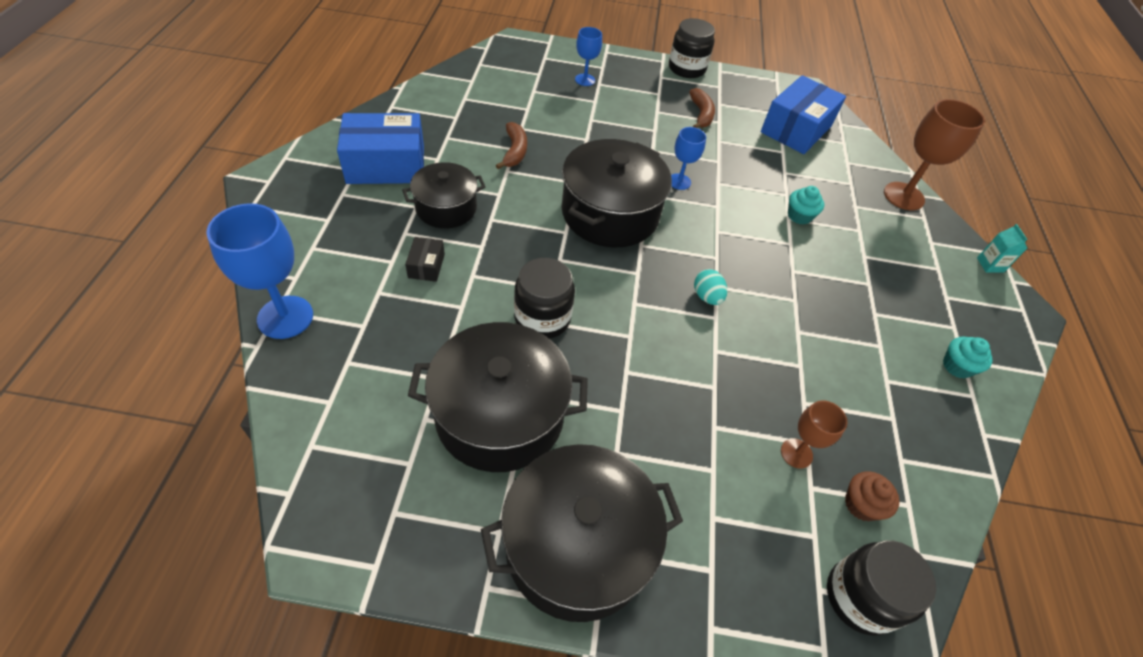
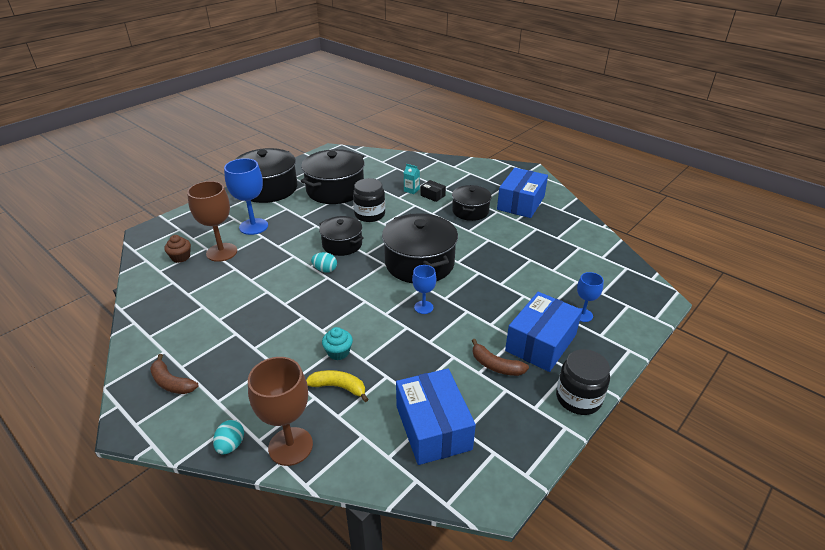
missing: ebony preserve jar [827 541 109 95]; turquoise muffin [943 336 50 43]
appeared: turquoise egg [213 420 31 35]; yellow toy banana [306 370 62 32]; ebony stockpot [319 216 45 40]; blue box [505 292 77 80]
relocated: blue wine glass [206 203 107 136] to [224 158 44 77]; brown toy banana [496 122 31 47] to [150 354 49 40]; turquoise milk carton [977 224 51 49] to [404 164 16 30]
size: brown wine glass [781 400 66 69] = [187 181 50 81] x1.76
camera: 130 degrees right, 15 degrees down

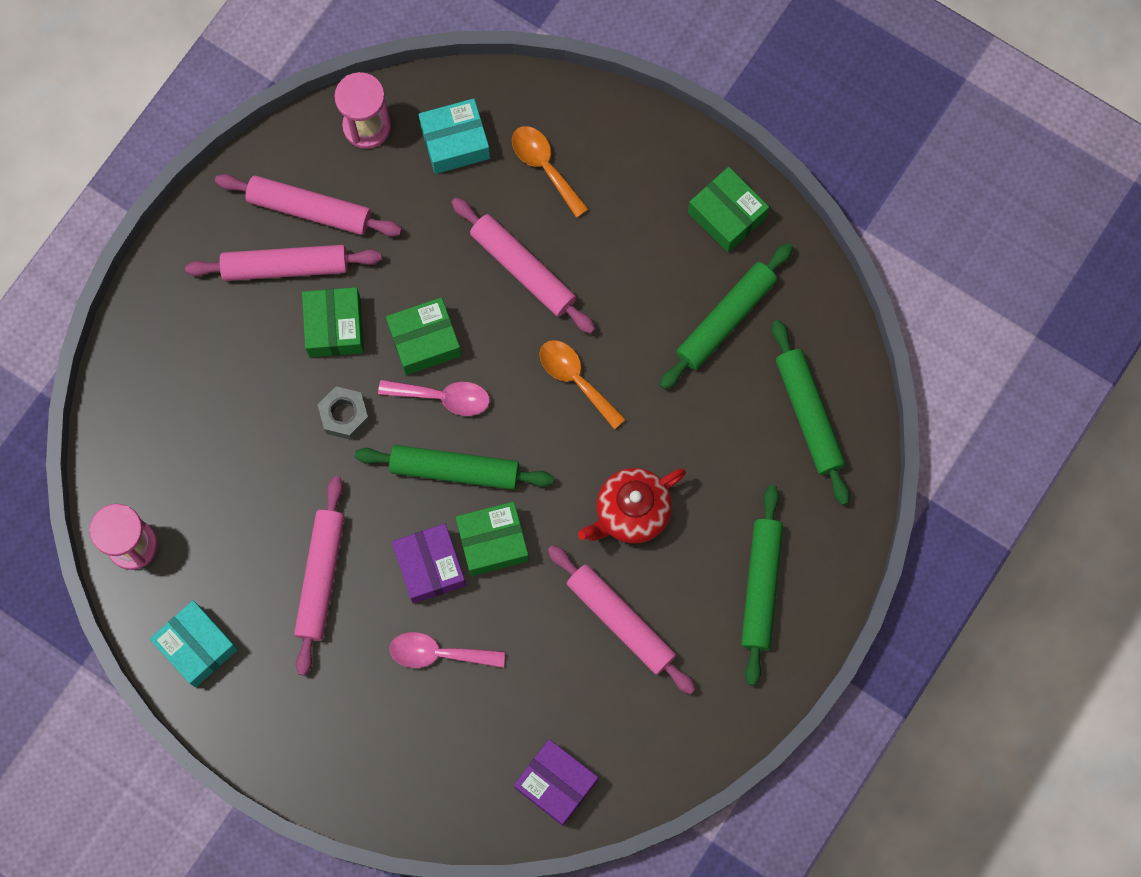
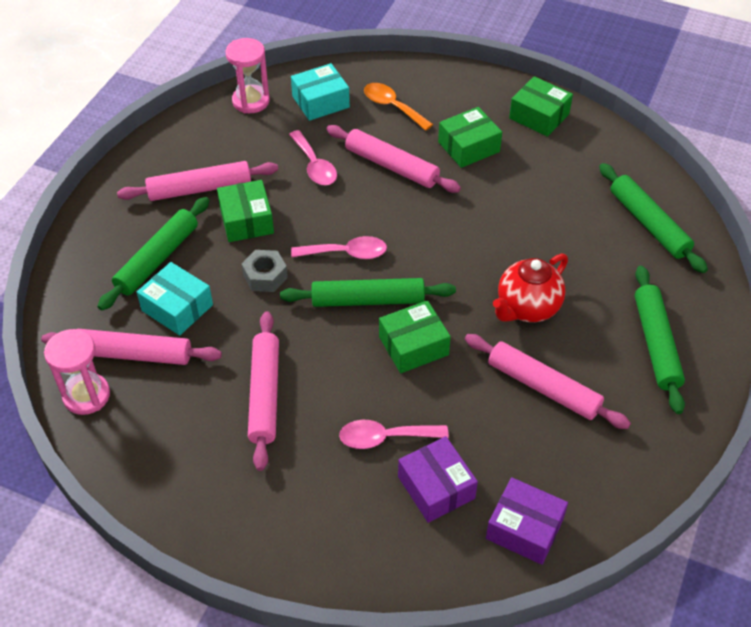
missing: bright orange spoon [539 340 87 90]
appeared: pink spoon [289 130 48 55]
relocated: turquoise box [150 600 88 88] to [137 262 76 73]; pink rolling pin [215 174 187 62] to [41 329 181 36]; leaf-green box [386 297 75 78] to [438 107 64 61]; royal purple box [392 524 74 80] to [398 436 80 87]; leaf-green rolling pin [660 243 133 146] to [97 197 112 114]
camera: 10 degrees left, 25 degrees down

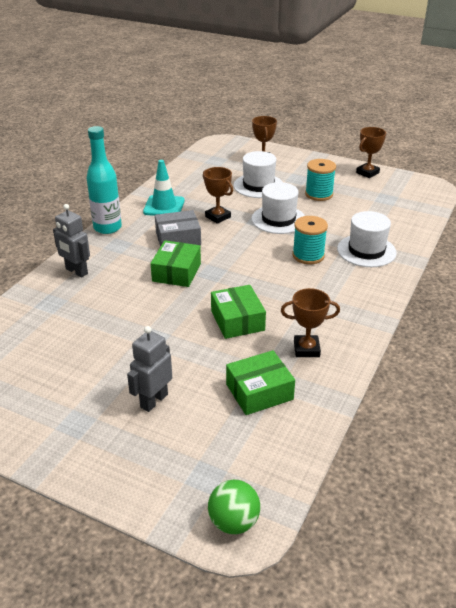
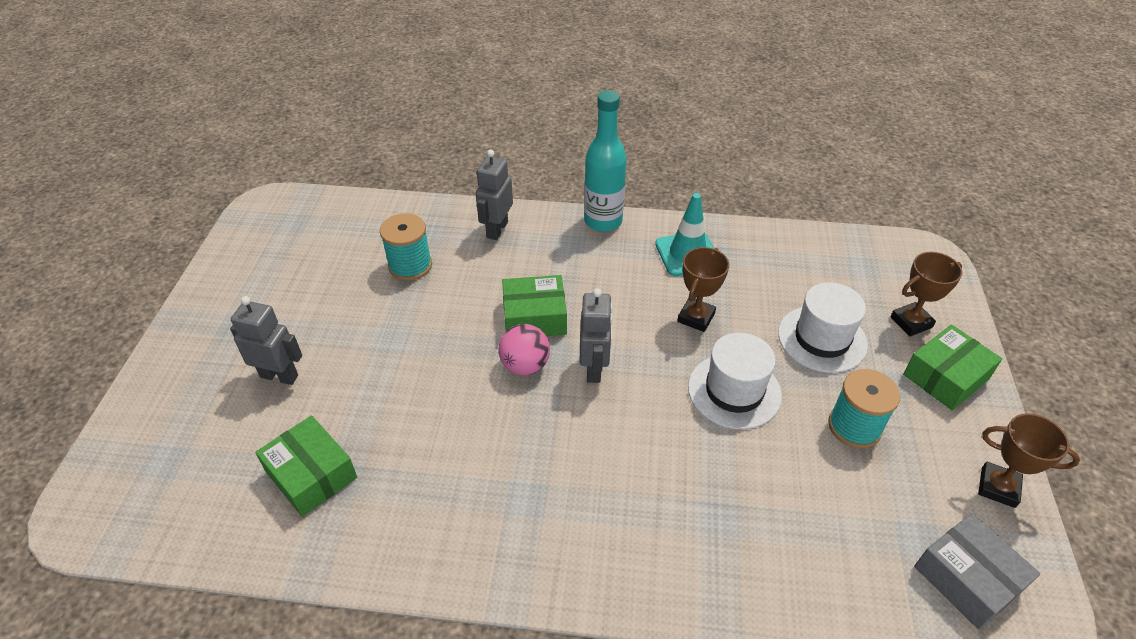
missing: leaf-green play ball [208 480 52 54]; brown prize cup [281 288 59 69]; white top hat [337 211 60 56]
appeared: pink play ball [498 324 52 51]; ash-grey robot [580 288 33 95]
relocated: ash-grey box [155 210 46 37] to [914 513 126 117]; leaf-green box [211 285 55 54] to [903 325 99 86]; turquoise bobbin [293 216 35 48] to [380 213 52 68]
camera: 70 degrees right, 10 degrees up

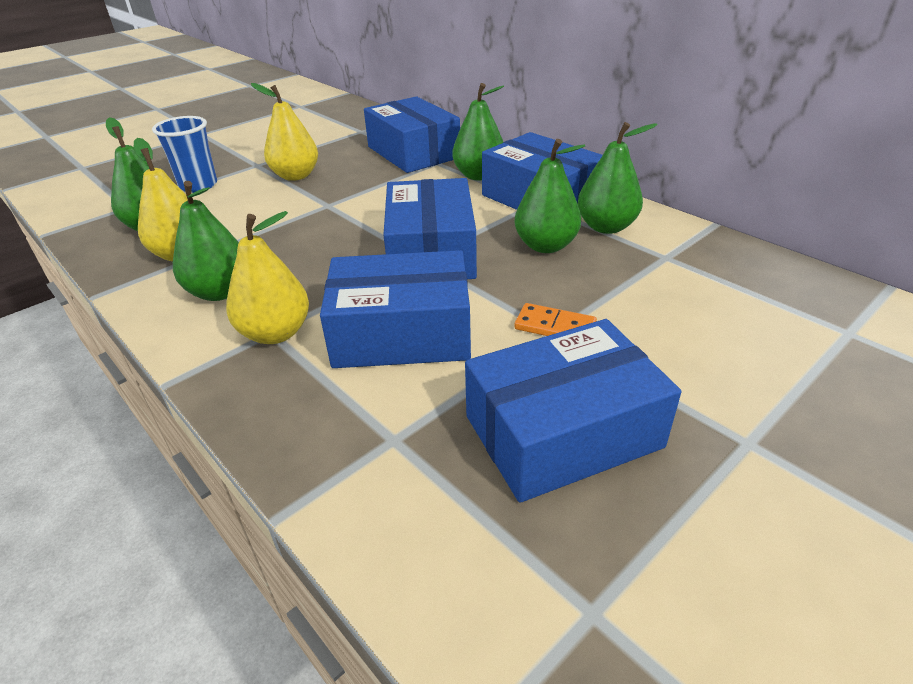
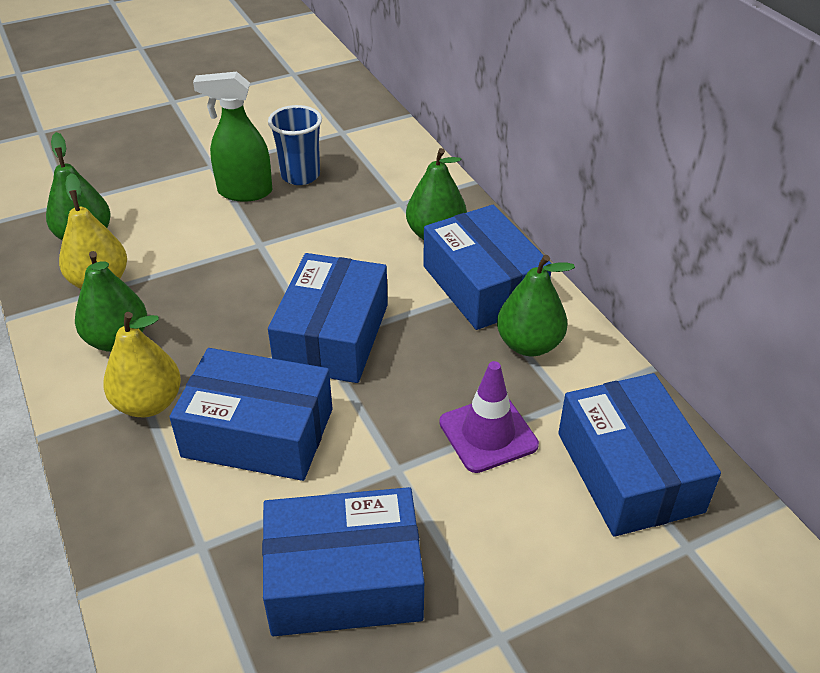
missing: leaf-green pear [514 139 71 114]; bright orange domino tile [514 303 83 33]
appeared: royal purple traffic cone [439 361 100 112]
relocated: blue beaker [152 116 65 77] to [268 105 54 80]; blue box [364 96 96 77] to [558 373 163 164]
exchanged: yellow pear [251 83 67 98] to leaf-green spray cleaner [193 72 80 129]
camera: 15 degrees right, 5 degrees up

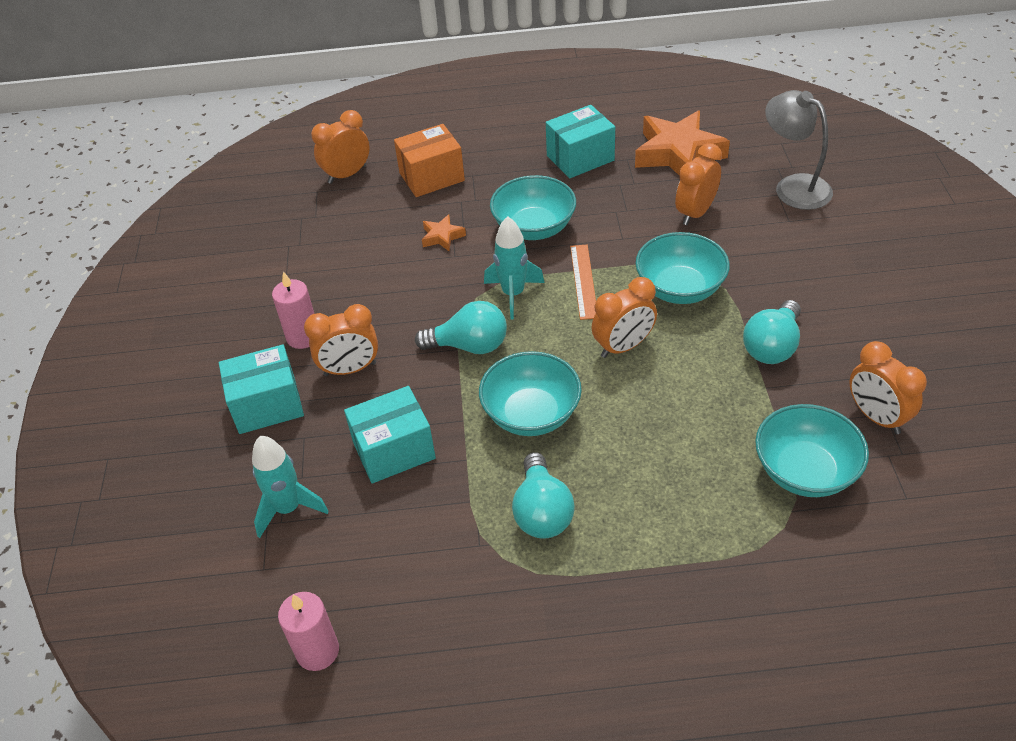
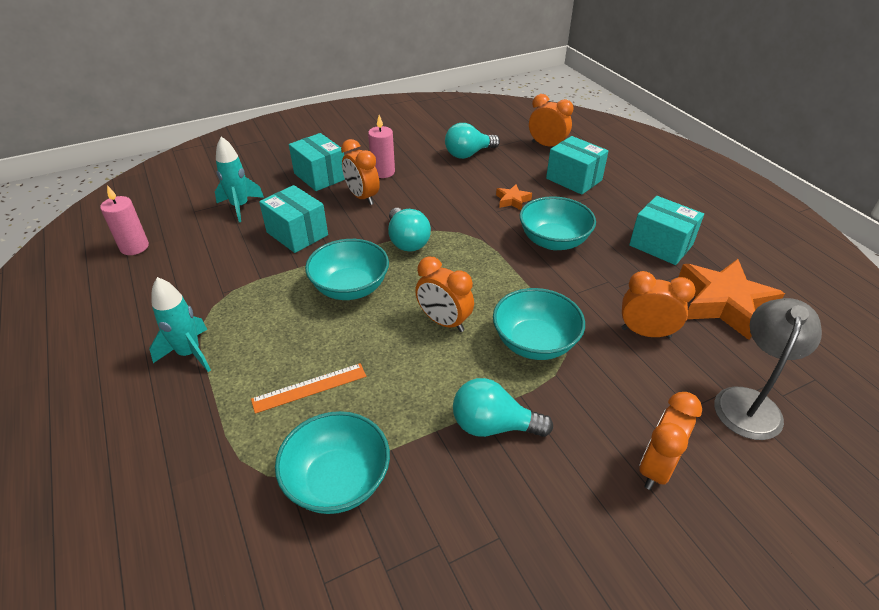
relocated: turquoise rocket [484 216 61 103] to [150 277 61 95]; turquoise light bulb [512 452 63 87] to [445 123 55 36]; bright orange straightedge [570 245 26 75] to [251 363 115 51]; bright orange alarm clock [849 341 78 93] to [639 392 63 98]
colour: bright orange box [394 124 71 73] to turquoise box [546 136 62 59]
camera: 65 degrees right, 5 degrees down

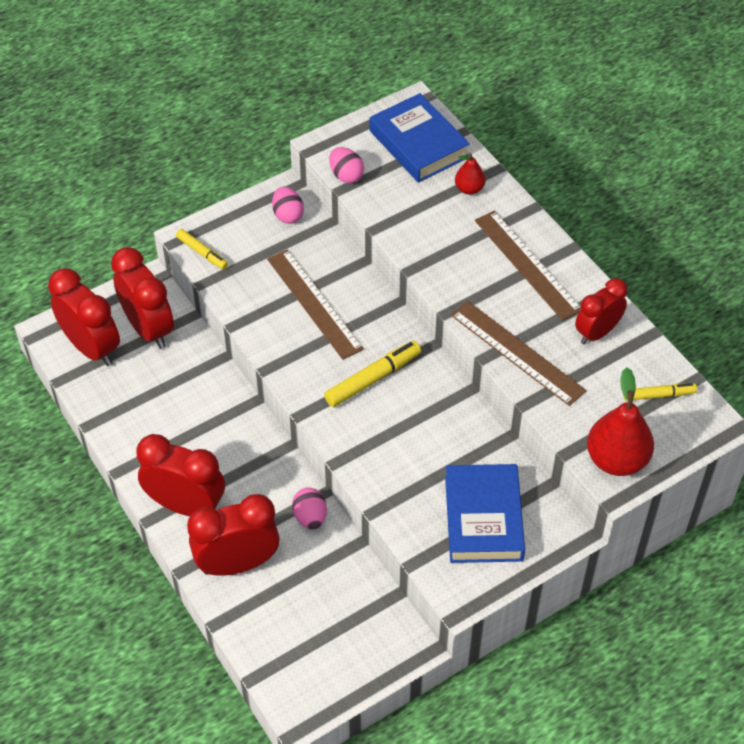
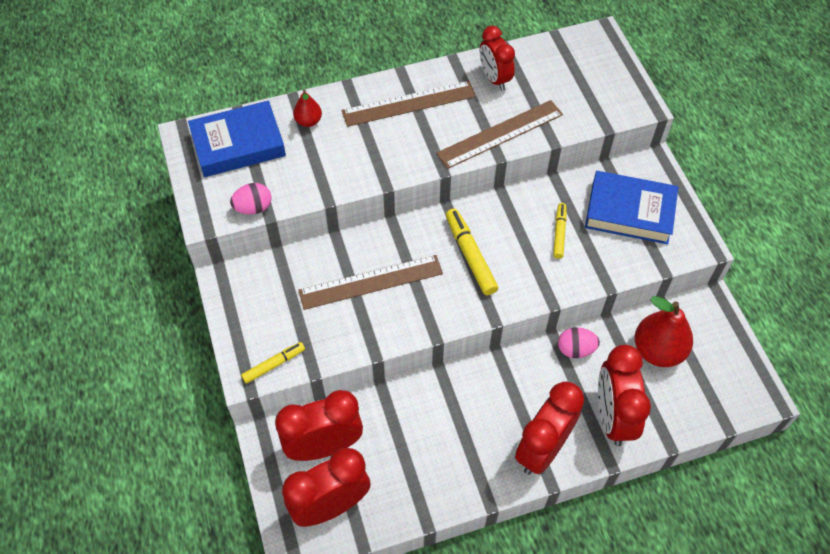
missing: pink egg [272 187 32 37]
relocated: red pear [587 367 67 109] to [635 296 58 71]; yellow marker pen [623 383 74 18] to [553 203 14 56]
camera: 75 degrees left, 5 degrees up

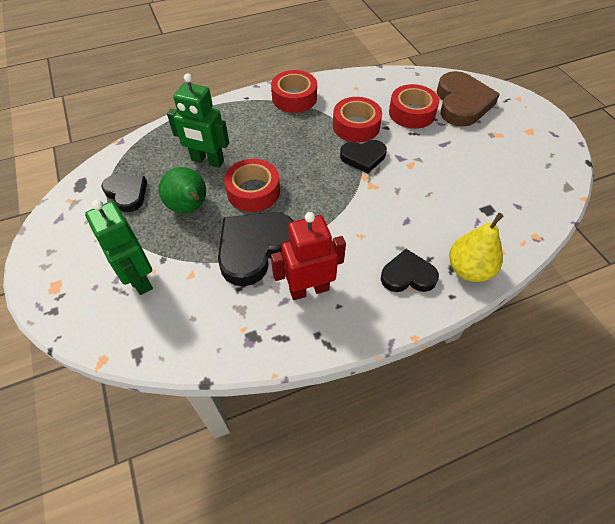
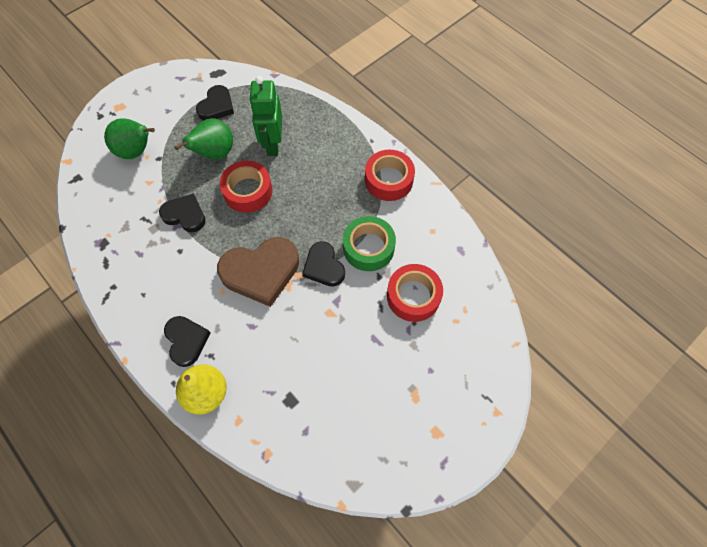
missing: red robot [271 212 75 88]
relocated: brown love heart [437 71 63 56] to [217 237 82 70]
exchanged: leaf-green robot [85 199 68 96] to leaf-green pear [104 118 51 41]
colour: red tape [333 97 49 45] to leaf-green tape [343 216 53 55]
size: ebony love heart [218 212 75 74] = [159 193 47 39] x0.60
camera: 70 degrees right, 10 degrees up

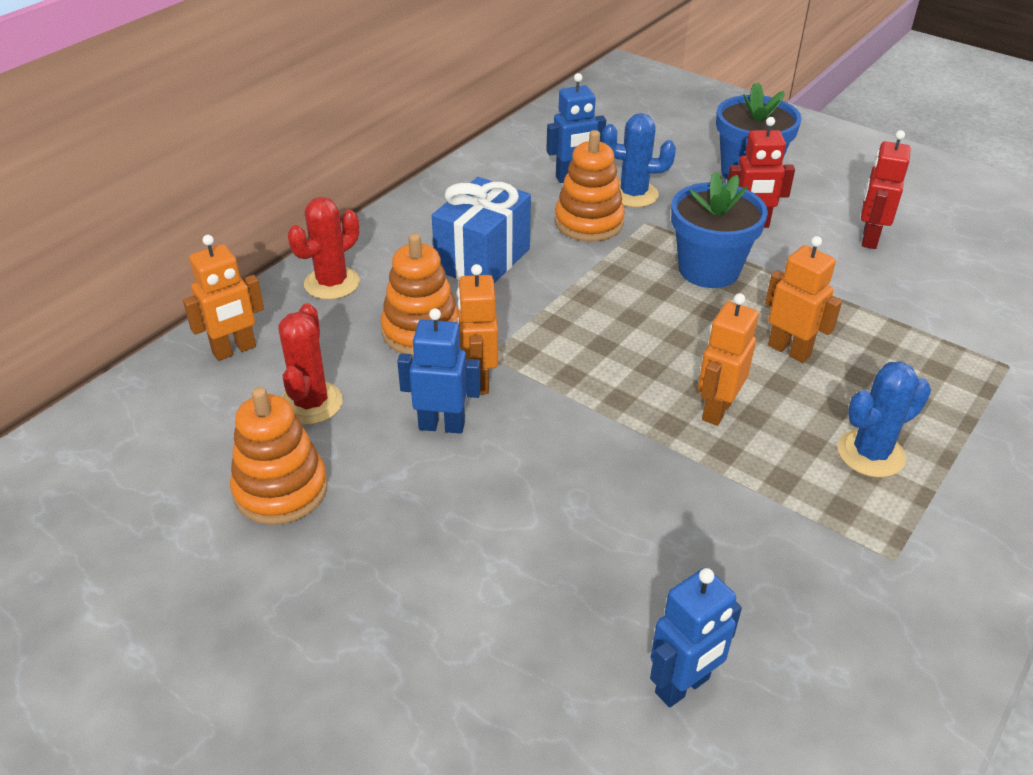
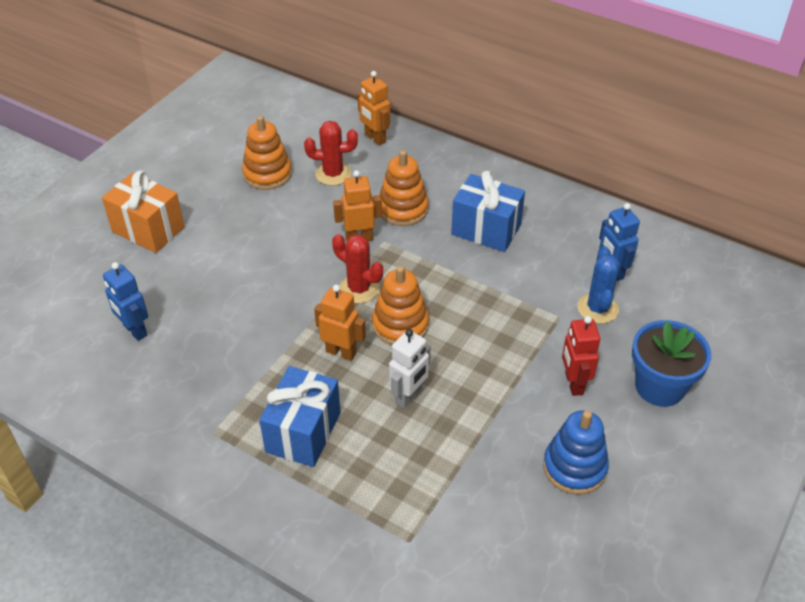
missing: blue robot [397 308 84 126]; blue plant pot [671 171 97 117]
appeared: bright orange gift [102 170 83 83]
relocated: red cactus [288 197 72 103] to [332 234 51 69]; bright orange stacking toy [555 130 70 112] to [372 266 57 79]
exchanged: blue cactus [838 361 93 117] to blue gift [259 366 81 101]; red robot [861 130 50 119] to blue stacking toy [543 410 66 85]
colour: bright orange robot [765 236 77 127] to white robot [389 329 42 79]
camera: 85 degrees right, 5 degrees up

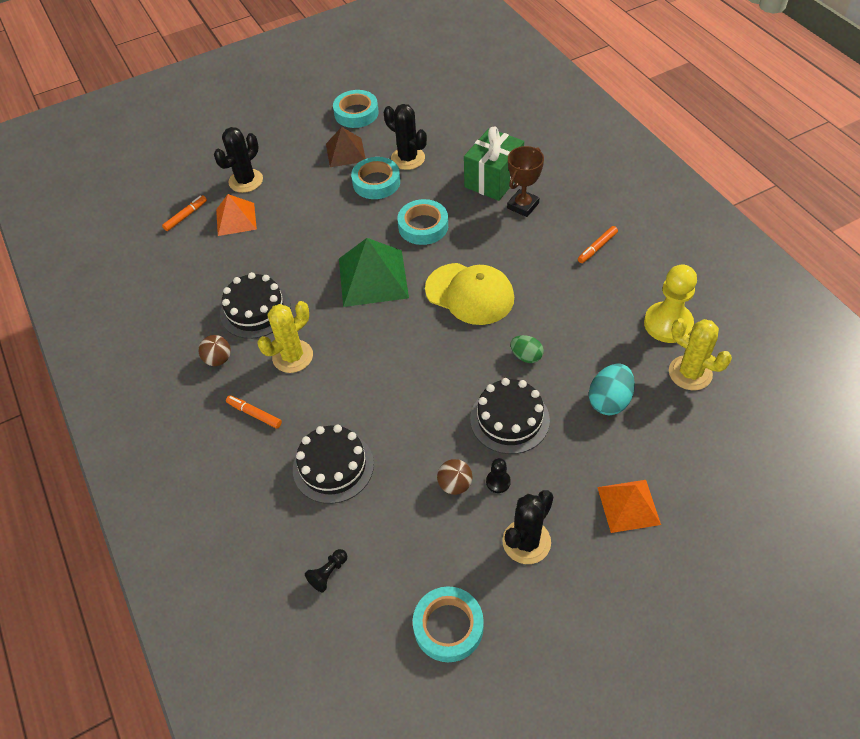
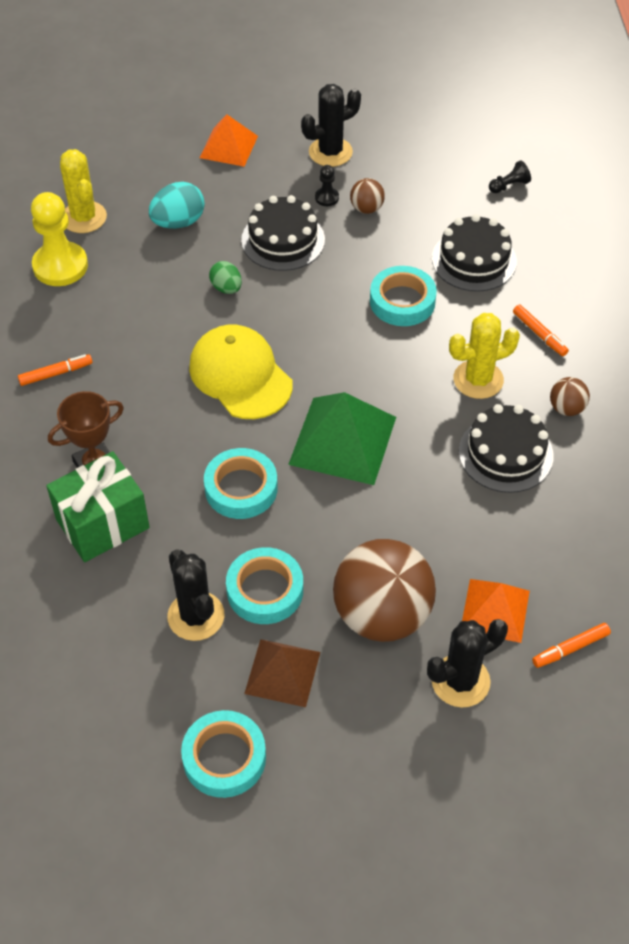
appeared: brown play ball [333 539 103 103]
relocated: turquoise tape [413 586 71 76] to [370 266 67 60]
camera: 160 degrees left, 0 degrees up

